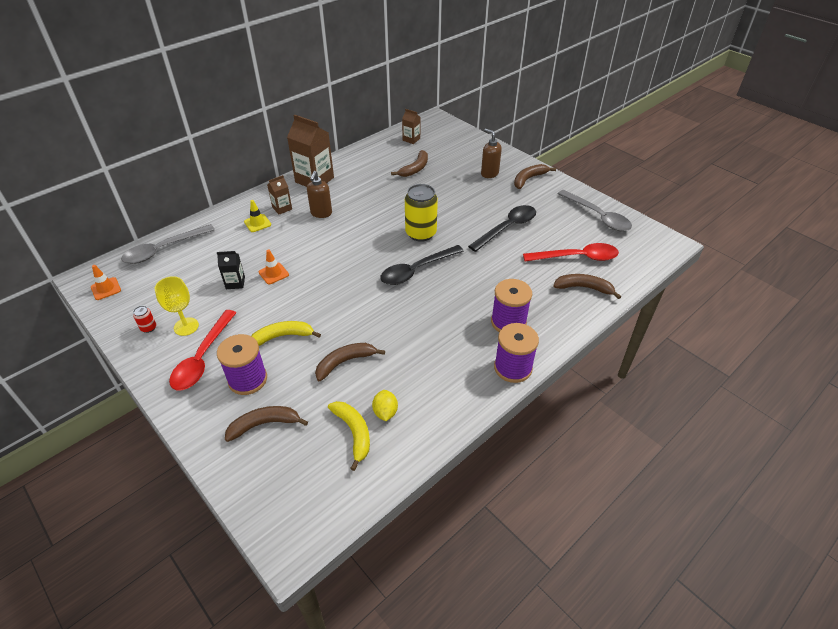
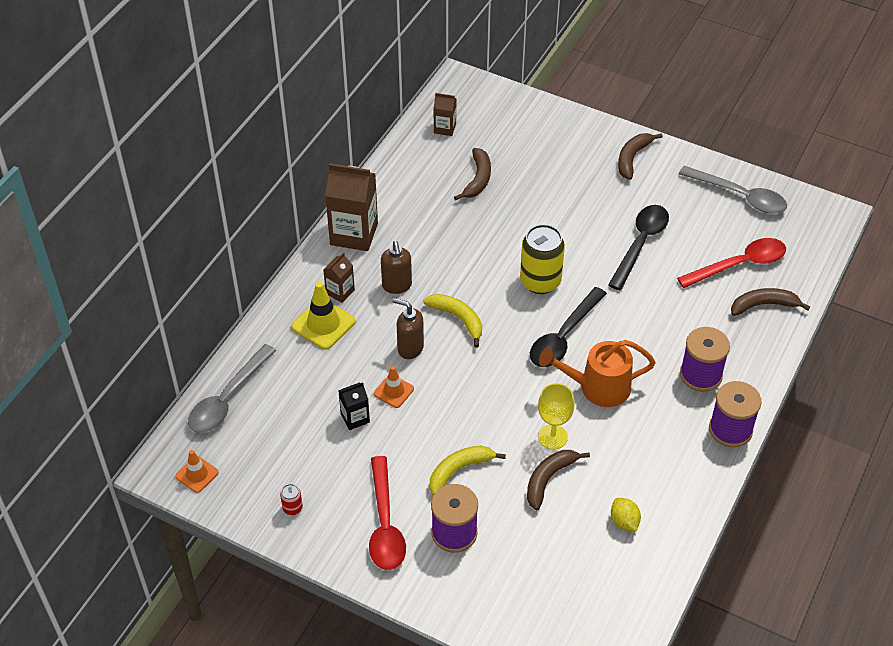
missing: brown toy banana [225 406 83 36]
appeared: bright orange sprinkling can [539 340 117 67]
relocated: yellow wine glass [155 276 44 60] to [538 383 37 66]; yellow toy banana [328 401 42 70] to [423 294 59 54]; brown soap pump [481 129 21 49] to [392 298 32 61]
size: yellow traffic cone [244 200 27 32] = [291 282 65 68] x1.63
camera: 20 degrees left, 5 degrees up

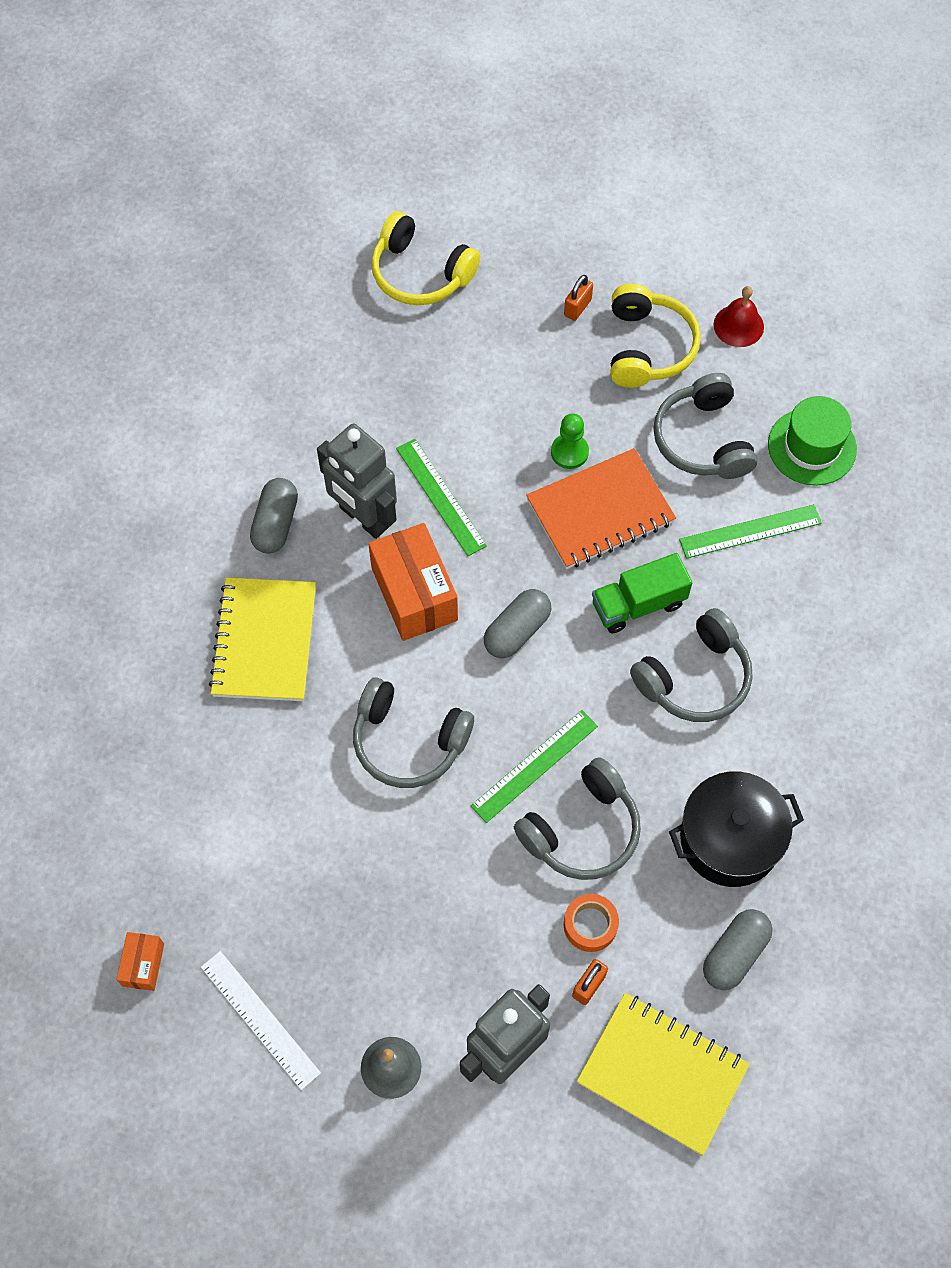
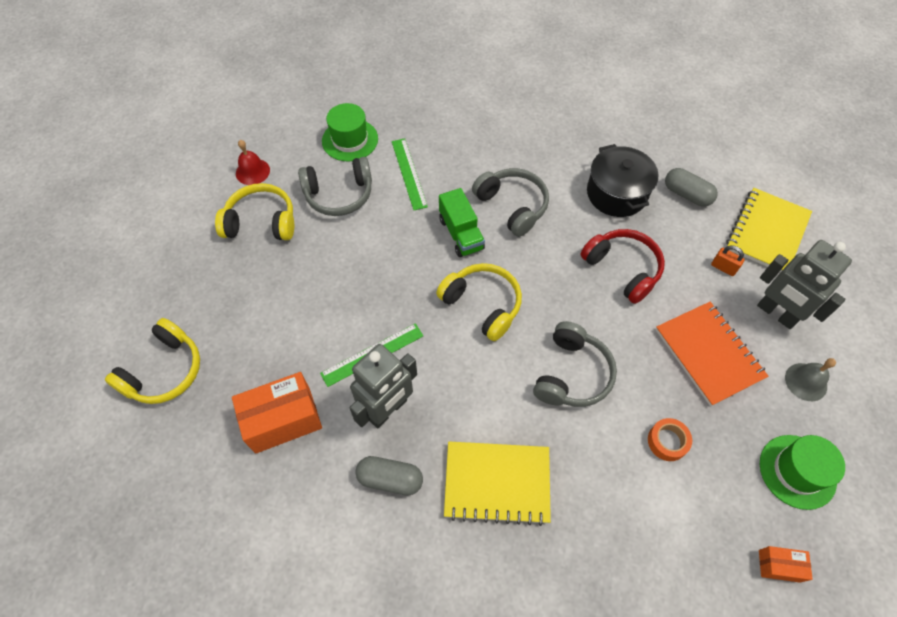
missing: leaf-green straightedge [471 710 127 113]; leaf-green game pawn [551 414 38 55]; bright orange padlock [564 275 29 46]
relocated: bright orange box [368 523 90 118] to [232 372 90 82]; bright orange notebook [526 448 150 121] to [656 302 113 104]; bright orange tape [564 894 55 58] to [648 418 44 43]
exchanged: white straightedge [201 951 120 139] to leaf-green top hat [760 435 85 75]; ash-grey pill shape [484 589 67 69] to yellow headset [436 263 86 78]
colour: ash-grey headset [514 757 127 123] to red headset [580 229 85 75]
camera: 90 degrees left, 5 degrees down

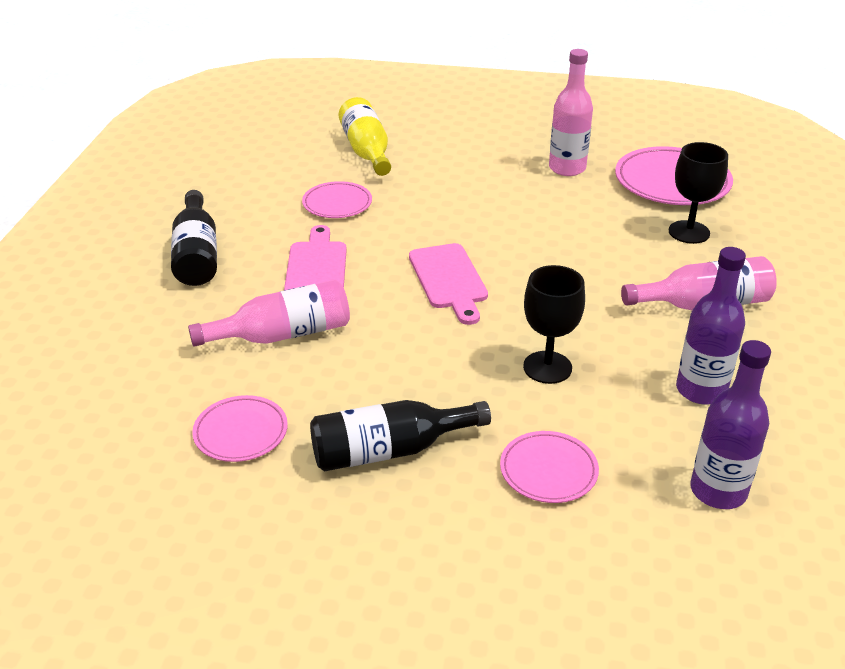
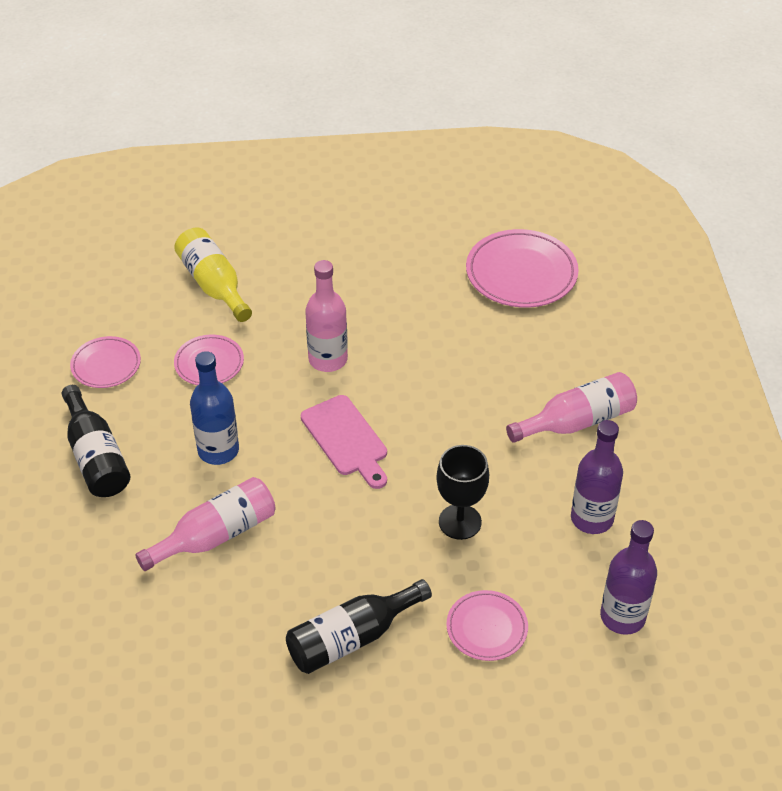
missing: ebony wine glass [669 142 59 102]
relocated: pink flat dish [192 395 96 67] to [70 336 71 52]; pink flask [549 49 44 127] to [305 260 43 112]
exchanged: pink chopping board [284 225 63 65] to blue flask [190 351 49 114]
camera: 15 degrees left, 10 degrees up

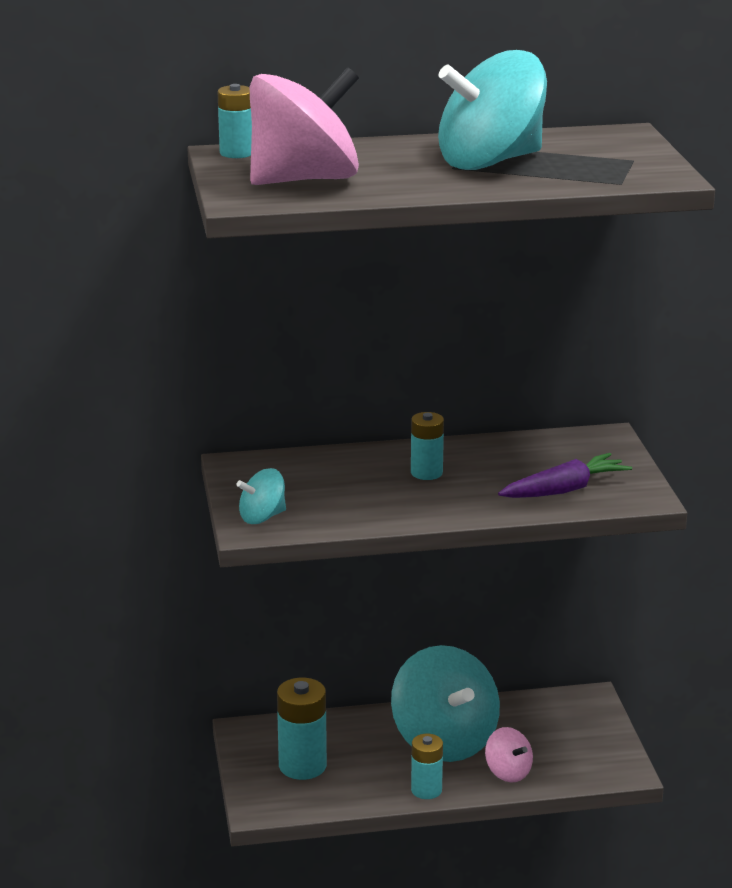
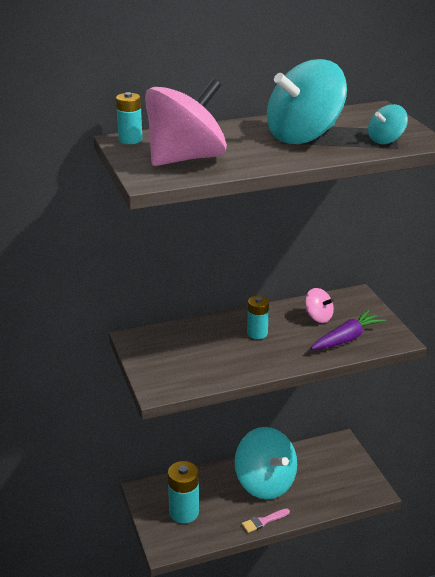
relocated: turquoise toy top [237 468 49 56] to [368 104 40 40]; pink toy top [485 727 48 55] to [305 288 29 35]
exchanged: turquoise battery [411 734 32 65] to pink paint brush [242 509 48 24]
camera: 10 degrees left, 5 degrees up

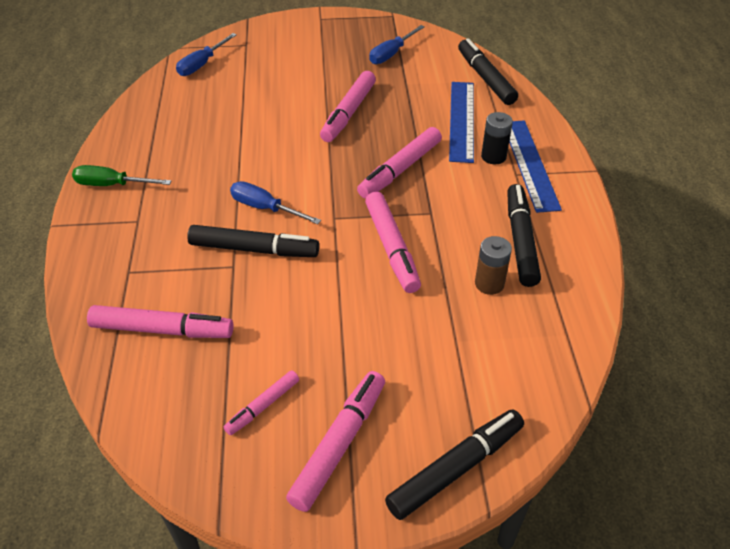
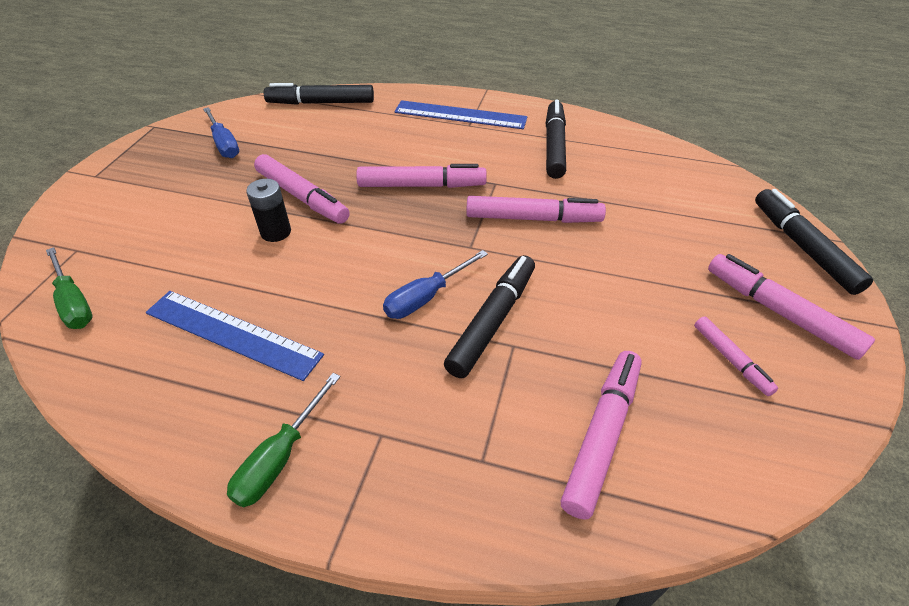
missing: brown battery [475 236 37 59]
relocated: blue straightedge [449 82 25 81] to [146 291 178 90]; ebony battery [481 112 32 52] to [246 179 45 63]
colour: blue flat screwdriver [176 33 61 43] to leaf-green flat screwdriver [46 247 46 82]
spun: pink marker pen [357 127 85 72] = [356 164 131 24] 60 degrees counterclockwise; ebony marker pen [507 184 34 103] = [546 100 20 79] 75 degrees clockwise
camera: 70 degrees left, 0 degrees up

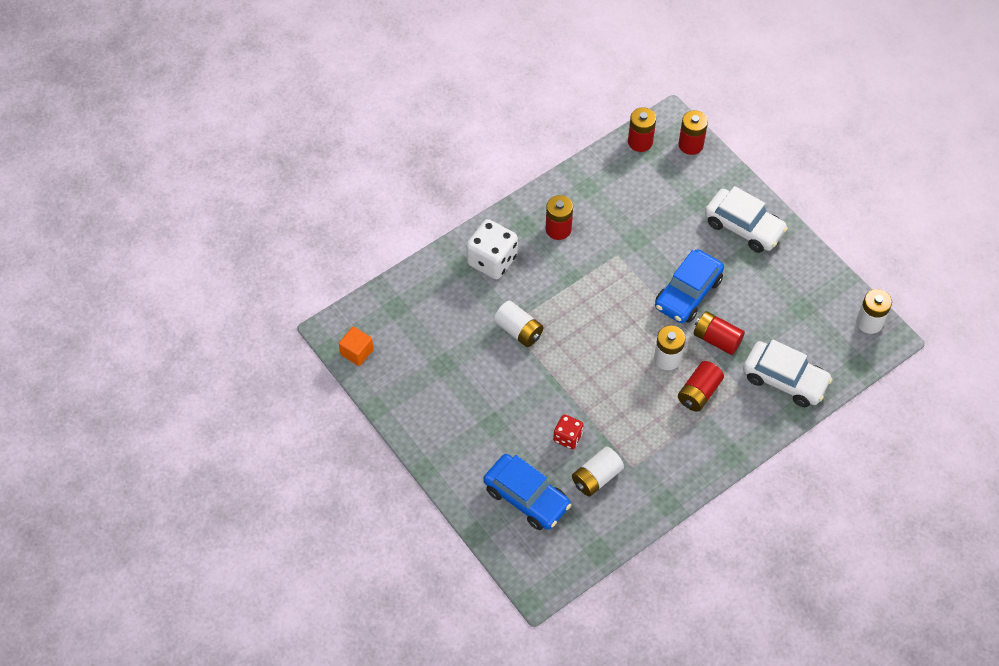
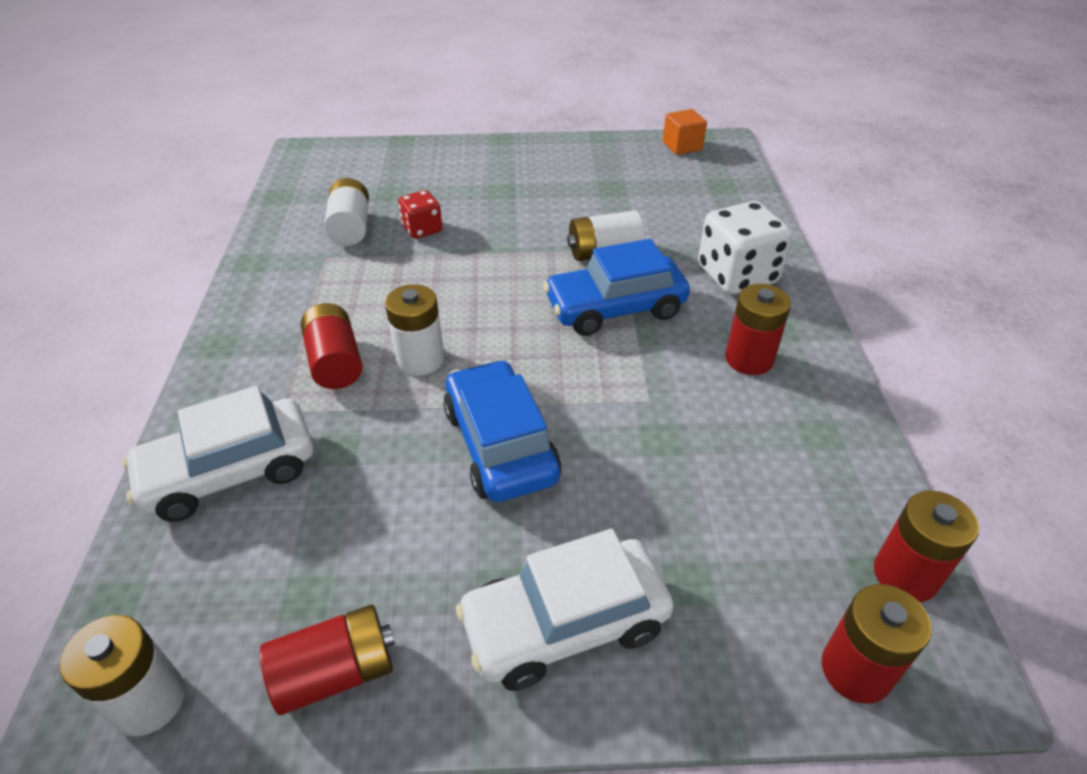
relocated: blue automobile [483 454 88 76] to [543 239 147 97]; red battery [693 311 52 44] to [260 605 135 110]
camera: 125 degrees right, 15 degrees down

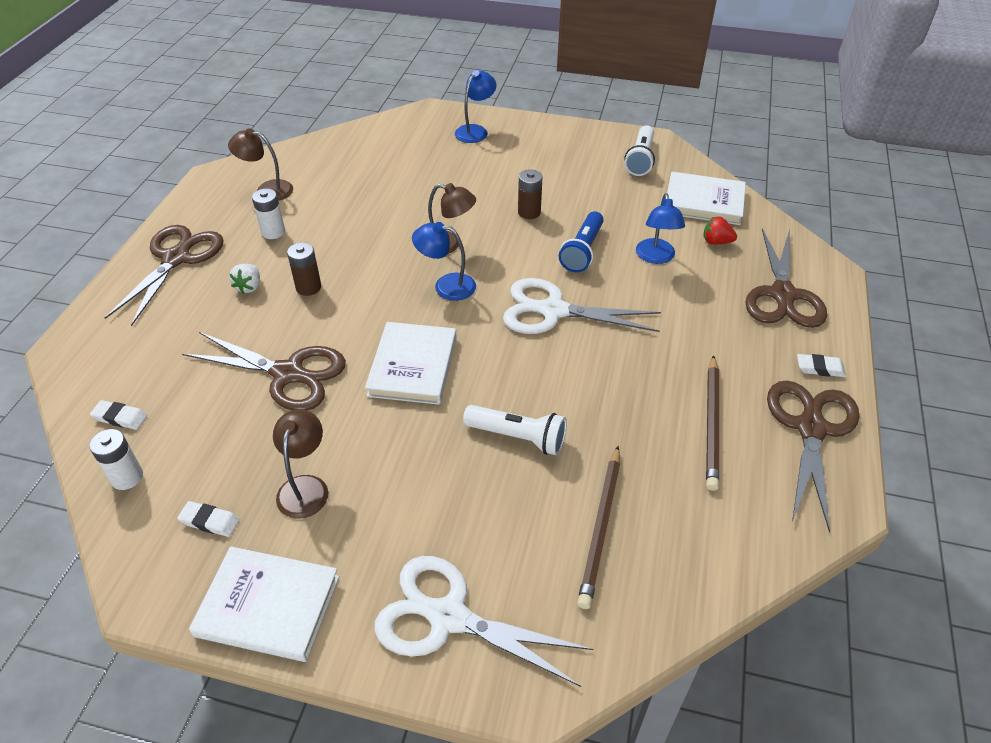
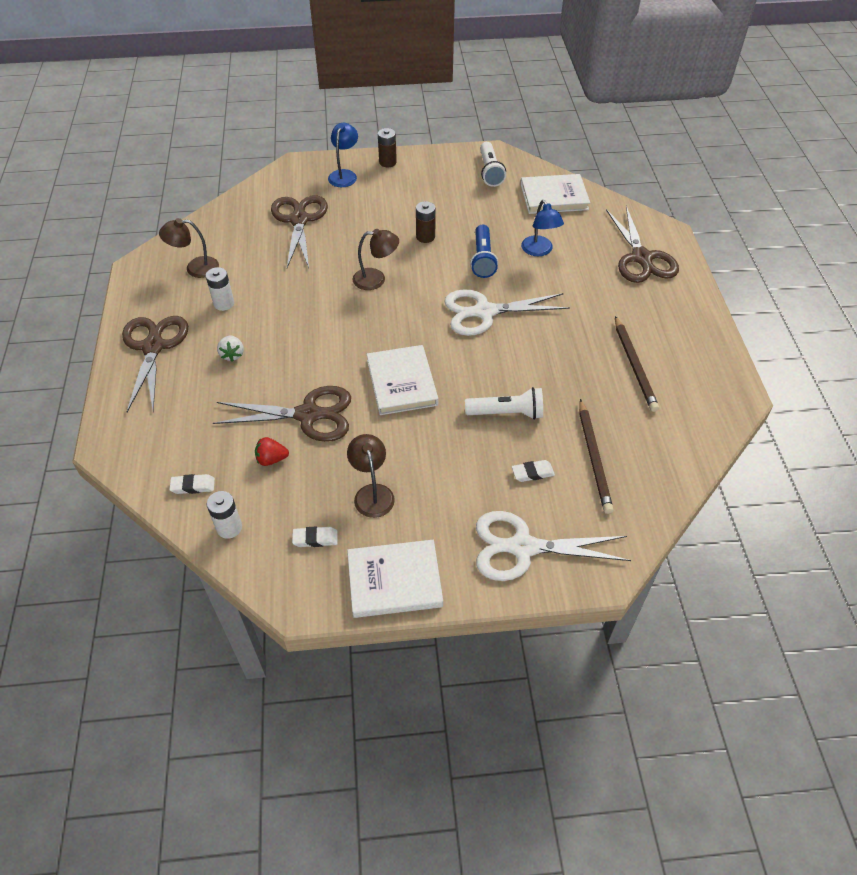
missing: blue reading lamp [412 222 64 79]
relocated: brown battery [287 242 34 54] to [378 128 19 39]; red toy strawberry [703 216 34 29] to [255 437 34 29]; brown shears [767 380 92 152] to [271 195 57 73]; white pencil eraser [797 354 49 23] to [512 460 43 22]
camera: 20 degrees left, 5 degrees up

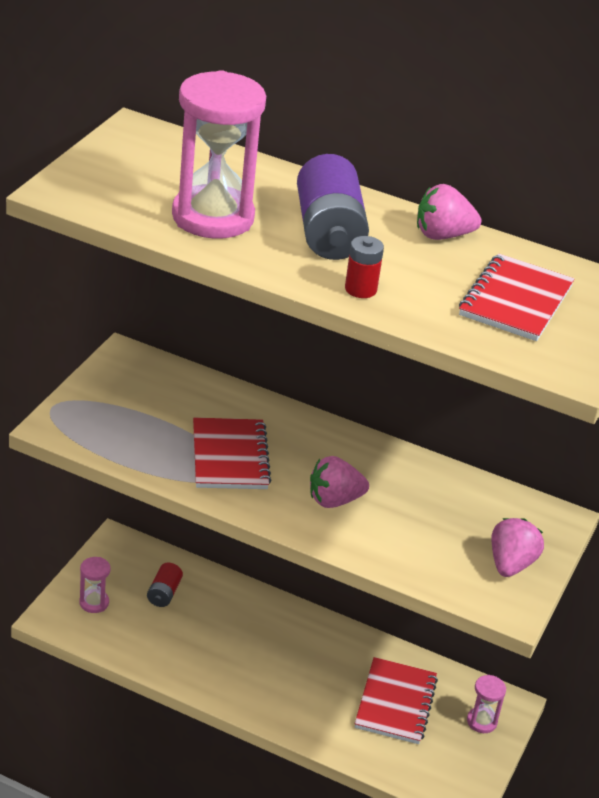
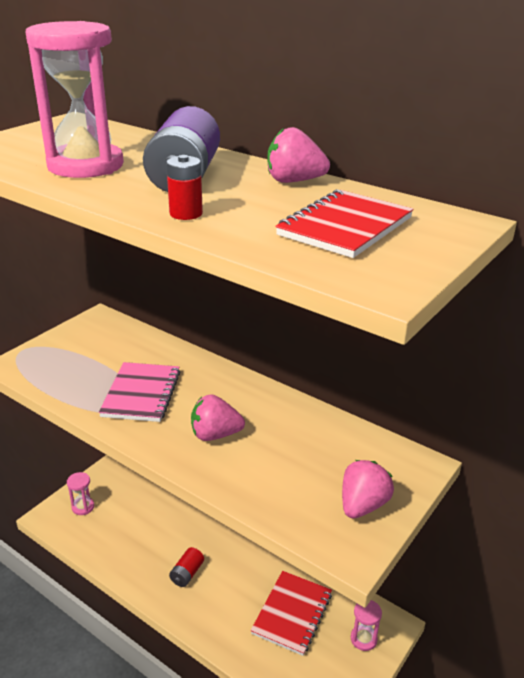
relocated: red battery [147 563 36 44] to [169 547 35 40]
colour: red notebook [193 418 78 71] to pink notebook [99 362 82 60]
camera: 15 degrees right, 5 degrees down

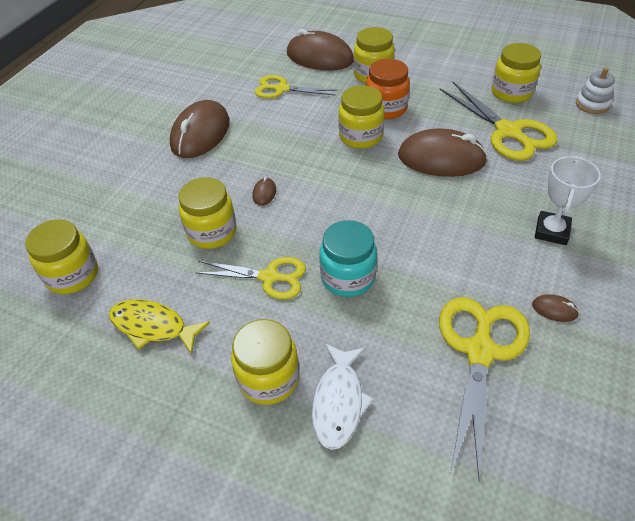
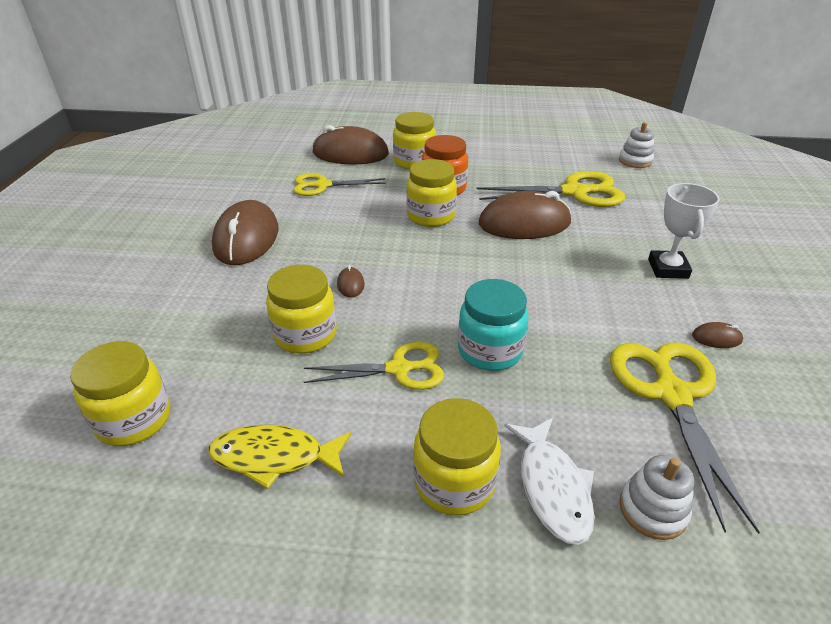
missing: yellow preserve jar [492 43 49 60]
appeared: white stacking toy [619 455 75 85]
spun: yellow shears [440 82 117 79] = [476 171 149 36] 45 degrees counterclockwise
camera: 20 degrees left, 10 degrees down

